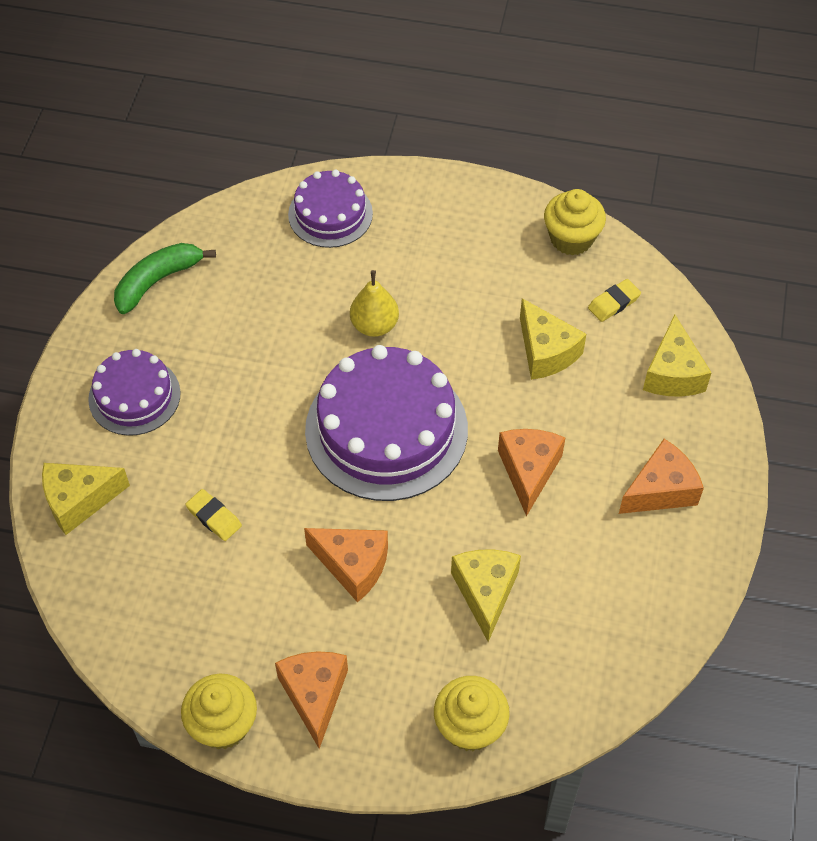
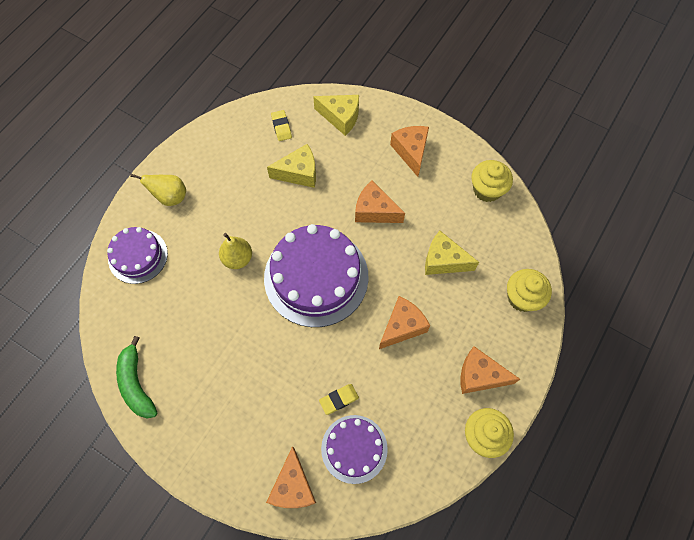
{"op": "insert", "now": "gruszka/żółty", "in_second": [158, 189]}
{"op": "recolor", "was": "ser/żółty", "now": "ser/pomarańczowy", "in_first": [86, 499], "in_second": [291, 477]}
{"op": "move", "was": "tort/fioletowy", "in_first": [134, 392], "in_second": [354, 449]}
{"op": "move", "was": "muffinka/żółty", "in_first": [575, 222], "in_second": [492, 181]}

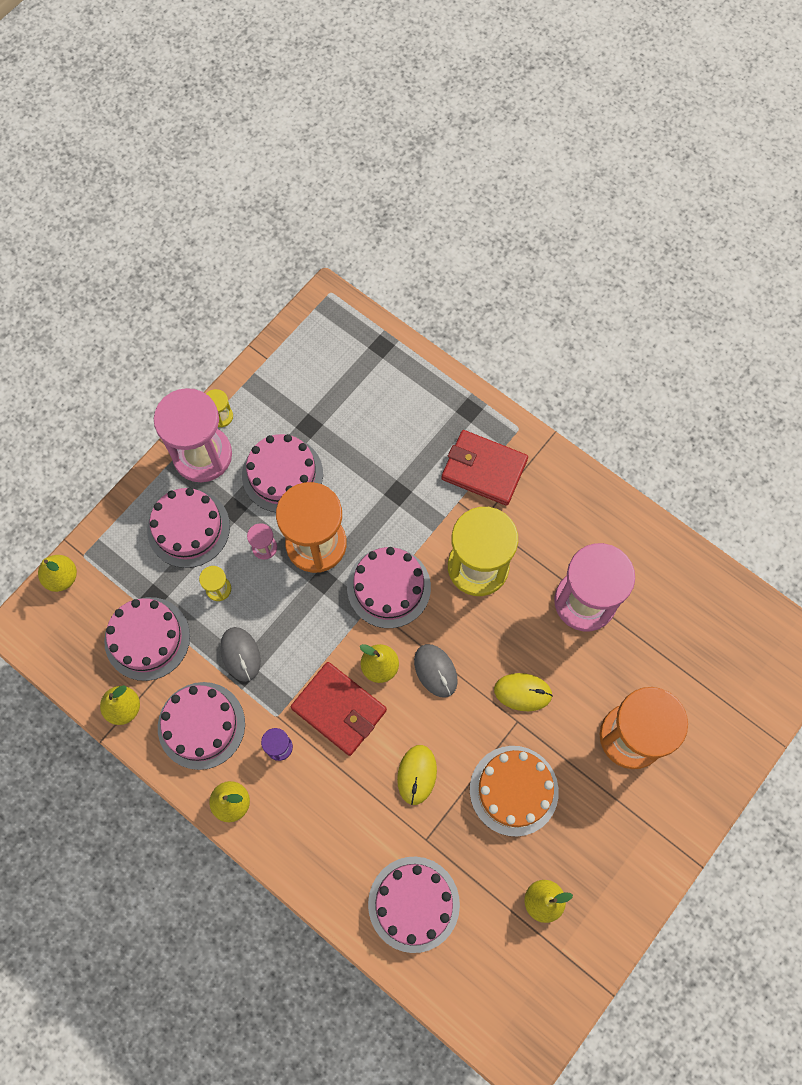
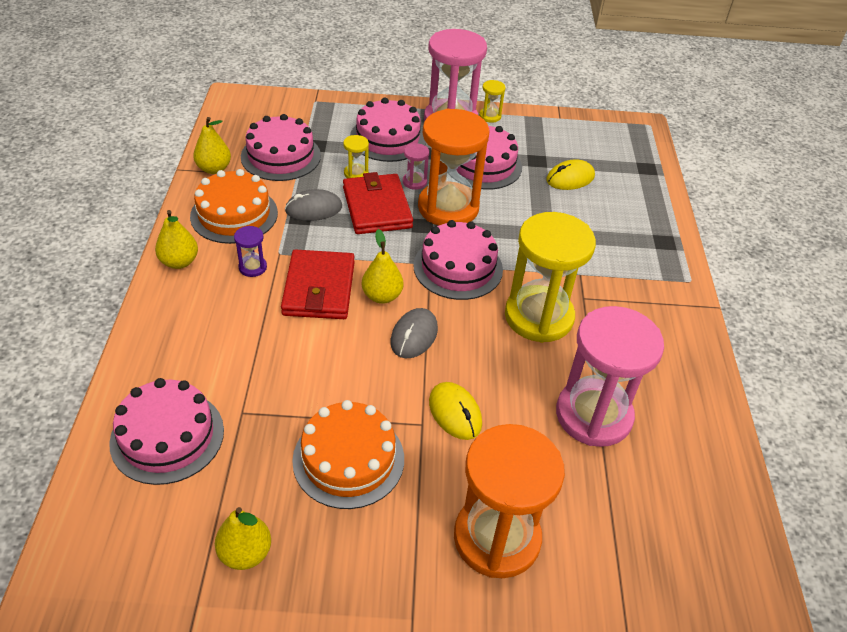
{"op": "recolor", "was": "tort/różowy", "now": "tort/pomarańczowy", "in_first": [201, 726], "in_second": [234, 206]}
{"op": "rotate", "was": "myszka/szary", "in_first": [240, 654], "in_second": [313, 205], "clockwise": 45}
{"op": "move", "was": "portfel/czerwony", "in_first": [484, 468], "in_second": [378, 203]}
{"op": "move", "was": "myszka/żółty", "in_first": [417, 775], "in_second": [570, 174]}
{"op": "delete", "was": "gruszka/żółty", "in_first": [57, 573]}

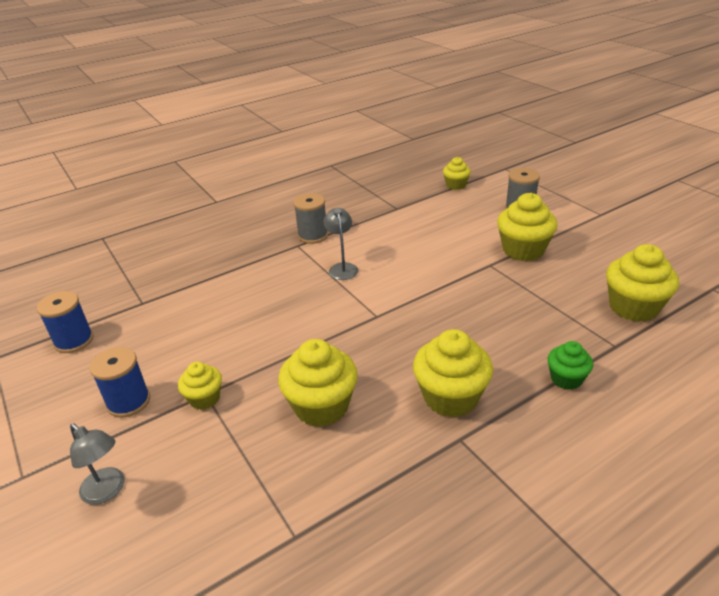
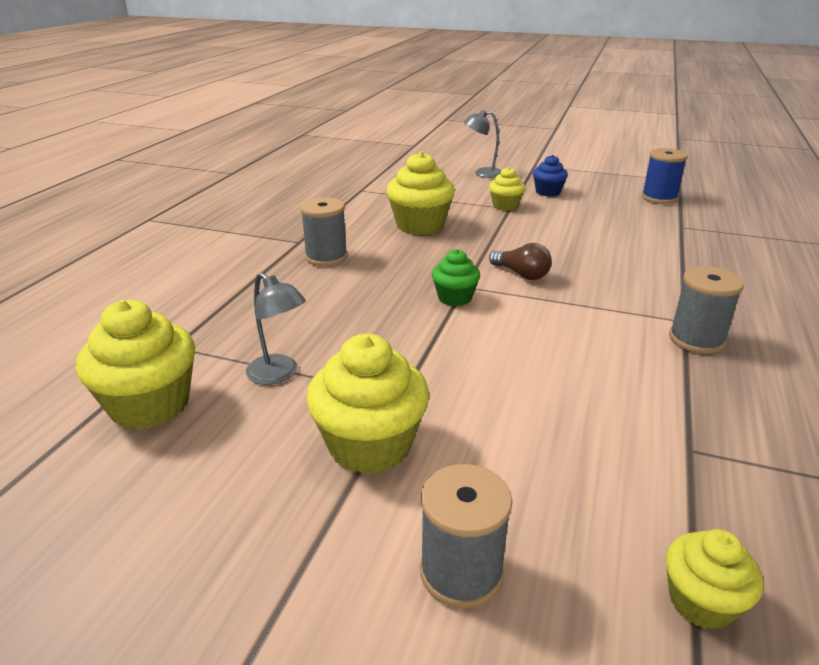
{"op": "move", "was": "lampka/szary", "in_first": [341, 244], "in_second": [276, 328]}
{"op": "replace", "was": "muffinka/żółty", "now": "szpulka/szary", "in_first": [453, 373], "in_second": [324, 231]}
{"op": "move", "was": "muffinka/zielony", "in_first": [570, 365], "in_second": [456, 277]}
{"op": "insert", "now": "żarówka/brązowy", "in_second": [520, 261]}
{"op": "replace", "was": "szpulka/niebieski", "now": "muffinka/niebieski", "in_first": [120, 382], "in_second": [550, 176]}

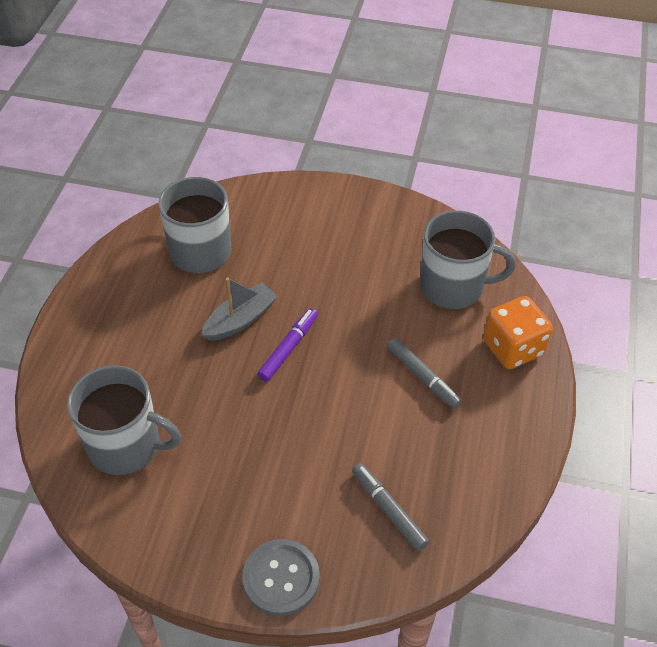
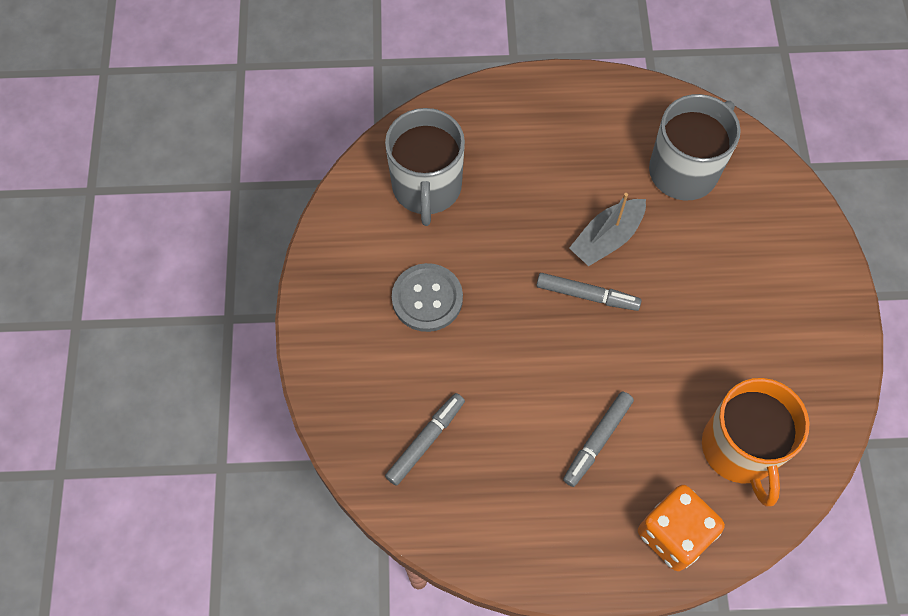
{"op": "move", "was": "guzik/szary", "in_first": [281, 577], "in_second": [427, 297]}
{"op": "recolor", "was": "flamaster/fioletowy", "now": "flamaster/szary", "in_first": [288, 345], "in_second": [588, 292]}
{"op": "rotate", "was": "łódka/szary", "in_first": [239, 309], "in_second": [607, 229], "clockwise": 105}
{"op": "recolor", "was": "kubek/szary", "now": "kubek/pomarańczowy", "in_first": [468, 259], "in_second": [756, 442]}

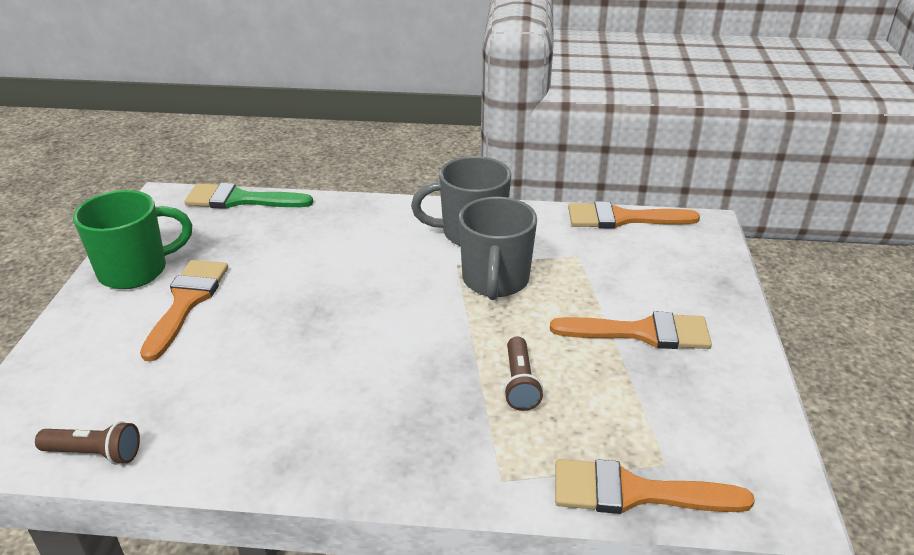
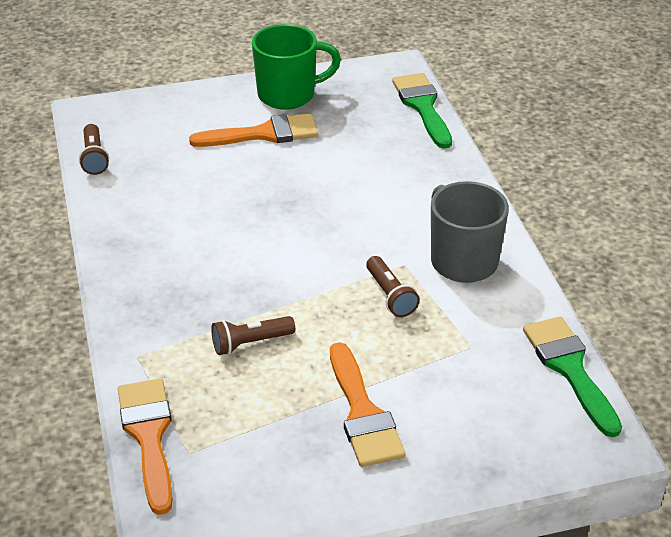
{"op": "rotate", "was": "kubek/zielony", "in_first": [132, 239], "in_second": [296, 67], "clockwise": -60}
{"op": "replace", "was": "kubek/szary", "now": "latarka/brązowy", "in_first": [498, 248], "in_second": [393, 286]}
{"op": "recolor", "was": "pędzel/pomarańczowy", "now": "pędzel/zielony", "in_first": [634, 215], "in_second": [572, 376]}

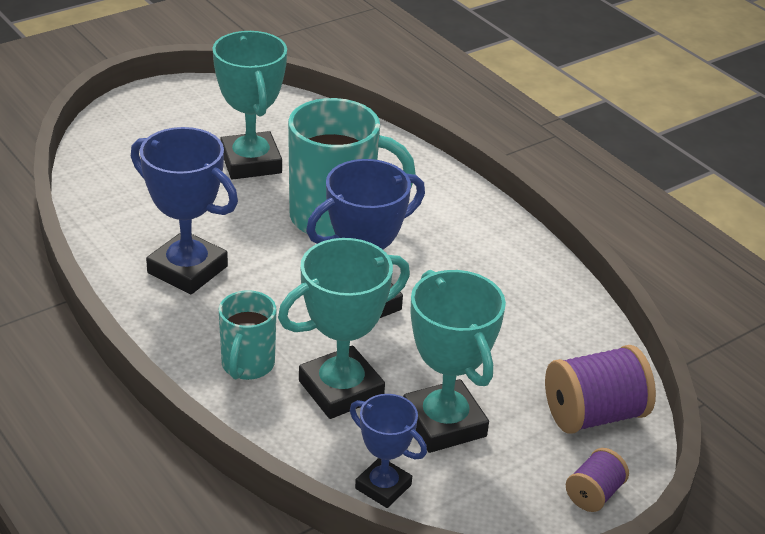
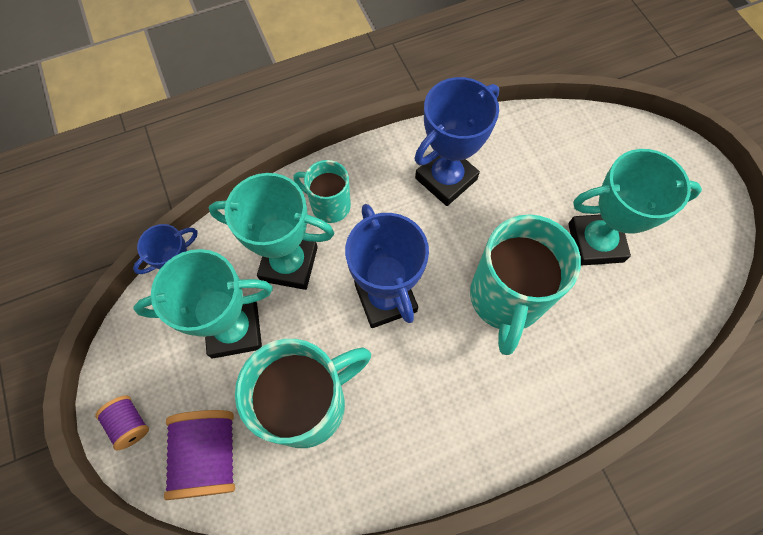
{"op": "rotate", "was": "puchar/turkusowy", "in_first": [344, 328], "in_second": [271, 231], "clockwise": -60}
{"op": "insert", "now": "kubek/turkusowy", "in_second": [303, 393]}

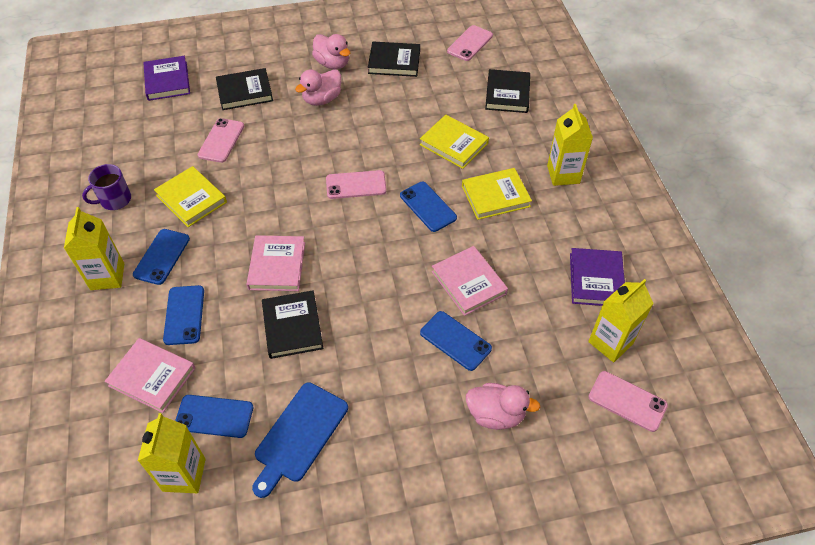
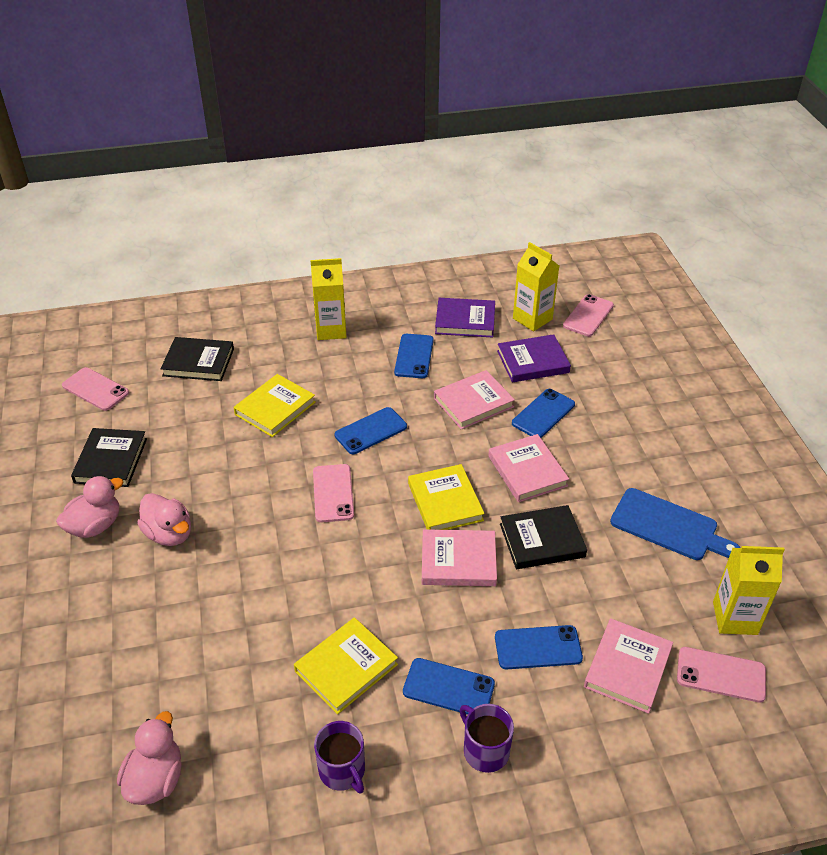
{"op": "move", "was": "kaczka/różowy", "in_first": [503, 406], "in_second": [149, 758]}
{"op": "move", "was": "telefon/niebieski", "in_first": [214, 416], "in_second": [414, 356]}
{"op": "move", "was": "książka/żółty", "in_first": [497, 194], "in_second": [446, 497]}
{"op": "replace", "was": "karton mleka/żółty", "now": "kubek/fioletowy", "in_first": [94, 248], "in_second": [487, 738]}
{"op": "insert", "now": "książka/różowy", "in_second": [528, 468]}
{"op": "move", "was": "książka/fioletowy", "in_first": [167, 78], "in_second": [534, 358]}
{"op": "move", "was": "telefon/różowy", "in_first": [221, 140], "in_second": [721, 675]}
{"op": "delete", "was": "książka/czarny", "in_first": [244, 89]}

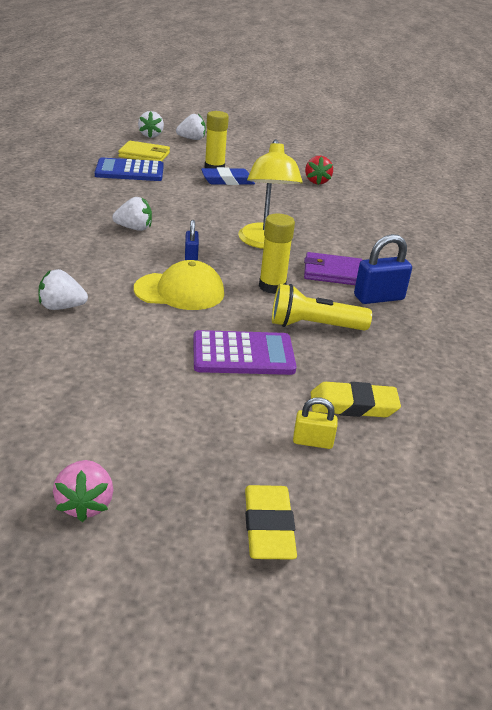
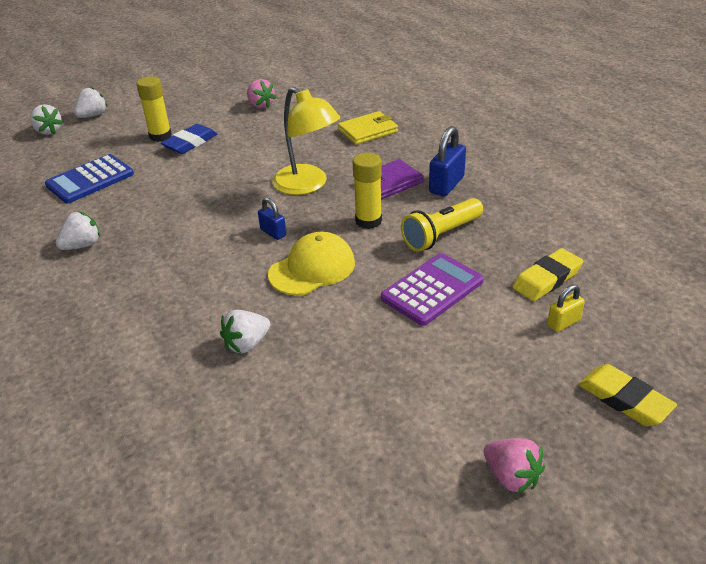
{"op": "move", "was": "truskawka/biały", "in_first": [132, 214], "in_second": [78, 230]}
{"op": "recolor", "was": "truskawka/czerwony", "now": "truskawka/różowy", "in_first": [319, 170], "in_second": [261, 94]}
{"op": "move", "was": "portfel/żółty", "in_first": [144, 151], "in_second": [368, 128]}

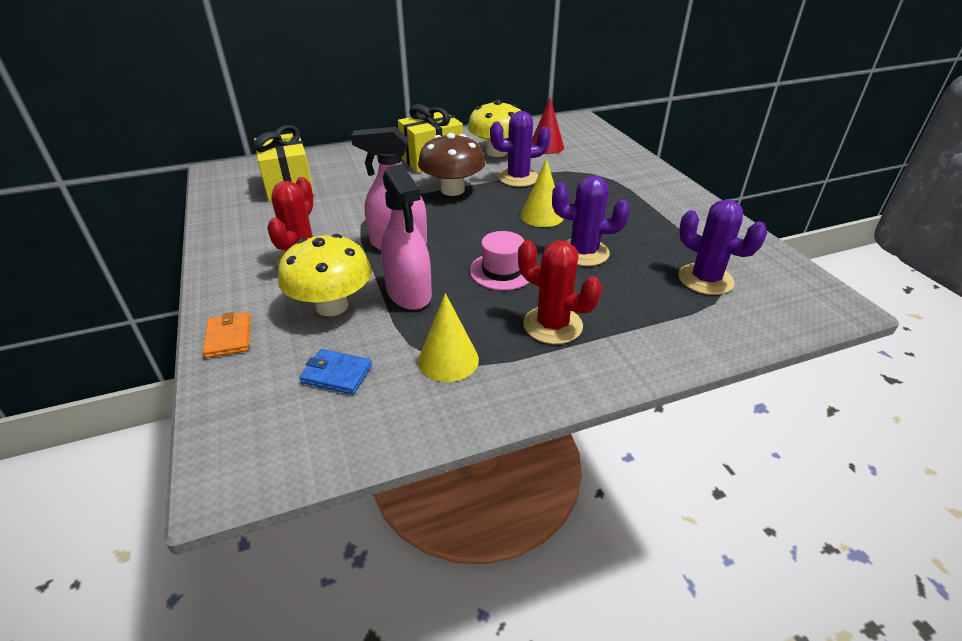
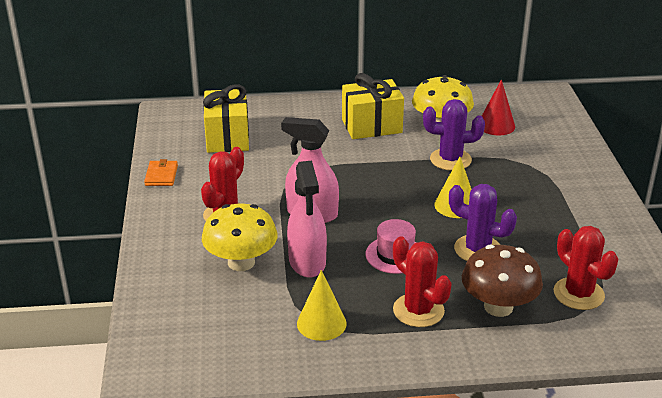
{"op": "move", "was": "portfel/pomarańczowy", "in_first": [227, 335], "in_second": [161, 172]}
{"op": "move", "was": "grzyb/brązowy", "in_first": [451, 164], "in_second": [502, 281]}
{"op": "recolor", "was": "kaktus/fioletowy", "now": "kaktus/czerwony", "in_first": [722, 247], "in_second": [586, 268]}
{"op": "delete", "was": "portfel/niebieski", "in_first": [335, 372]}

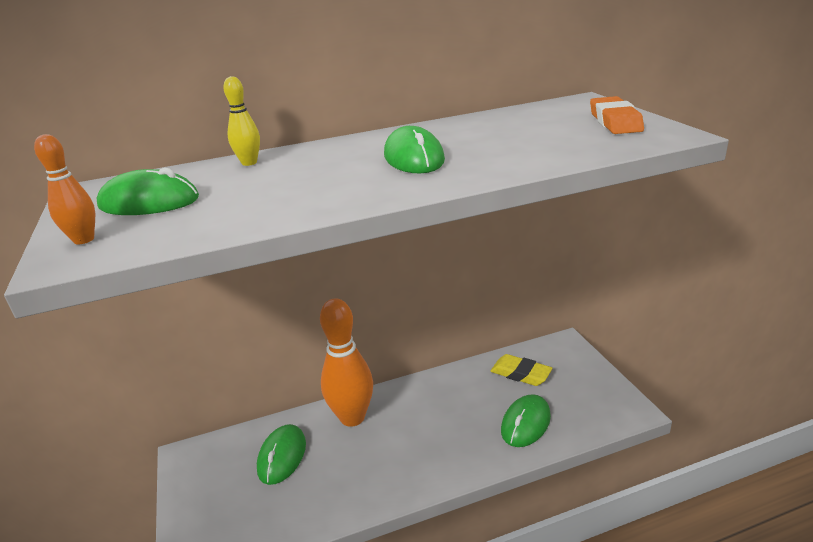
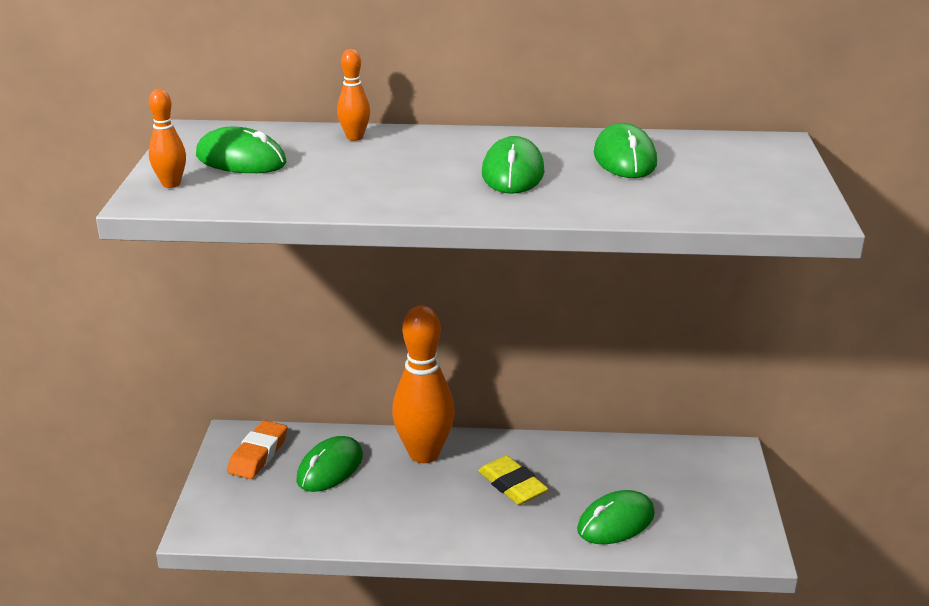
{"op": "move", "was": "gumka do mazania/pomarańczowy", "in_first": [617, 115], "in_second": [257, 449]}
{"op": "recolor", "was": "kręgiel/żółty", "now": "kręgiel/pomarańczowy", "in_first": [241, 121], "in_second": [353, 95]}
{"op": "move", "was": "gumka do mazania/żółty", "in_first": [521, 370], "in_second": [513, 480]}
{"op": "insert", "now": "myszka/zielony", "in_second": [625, 150]}

